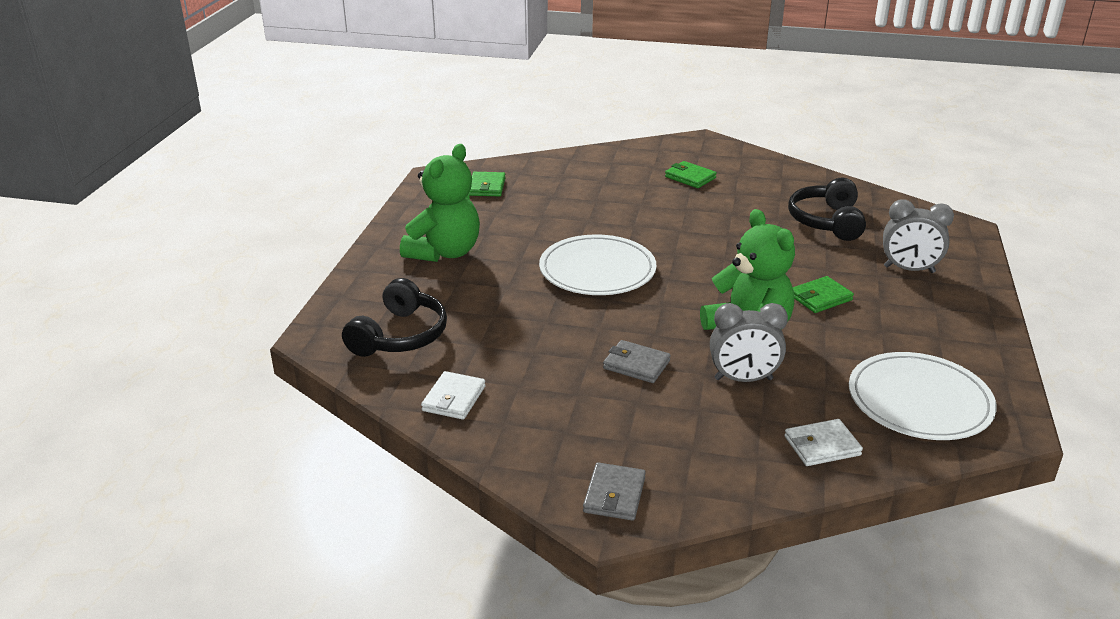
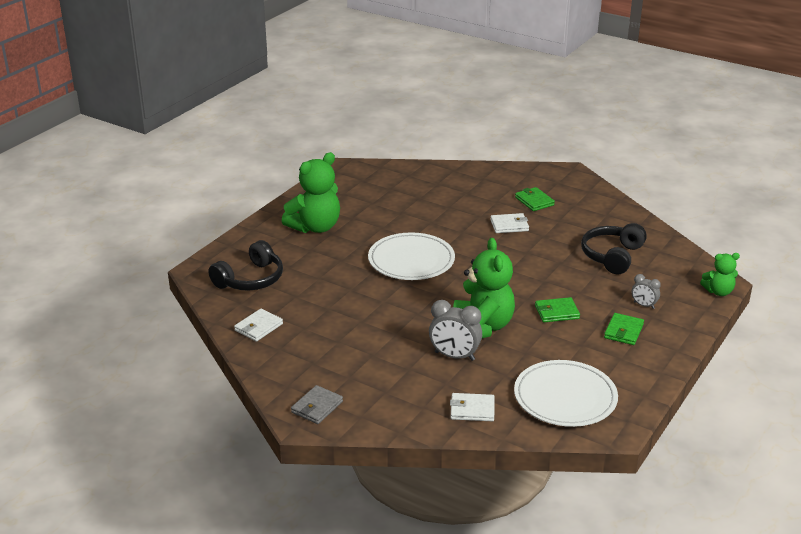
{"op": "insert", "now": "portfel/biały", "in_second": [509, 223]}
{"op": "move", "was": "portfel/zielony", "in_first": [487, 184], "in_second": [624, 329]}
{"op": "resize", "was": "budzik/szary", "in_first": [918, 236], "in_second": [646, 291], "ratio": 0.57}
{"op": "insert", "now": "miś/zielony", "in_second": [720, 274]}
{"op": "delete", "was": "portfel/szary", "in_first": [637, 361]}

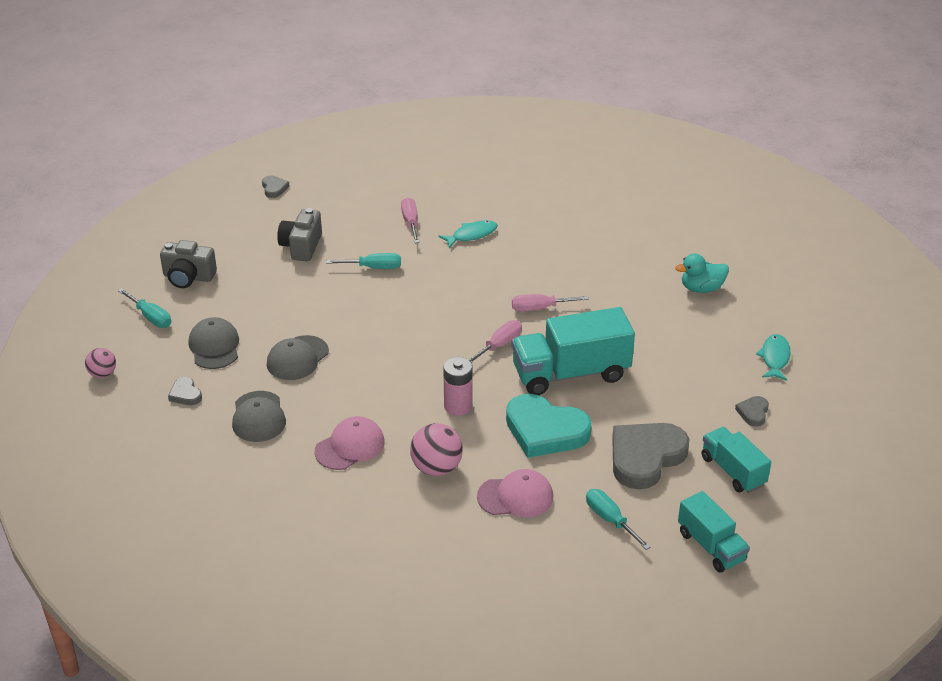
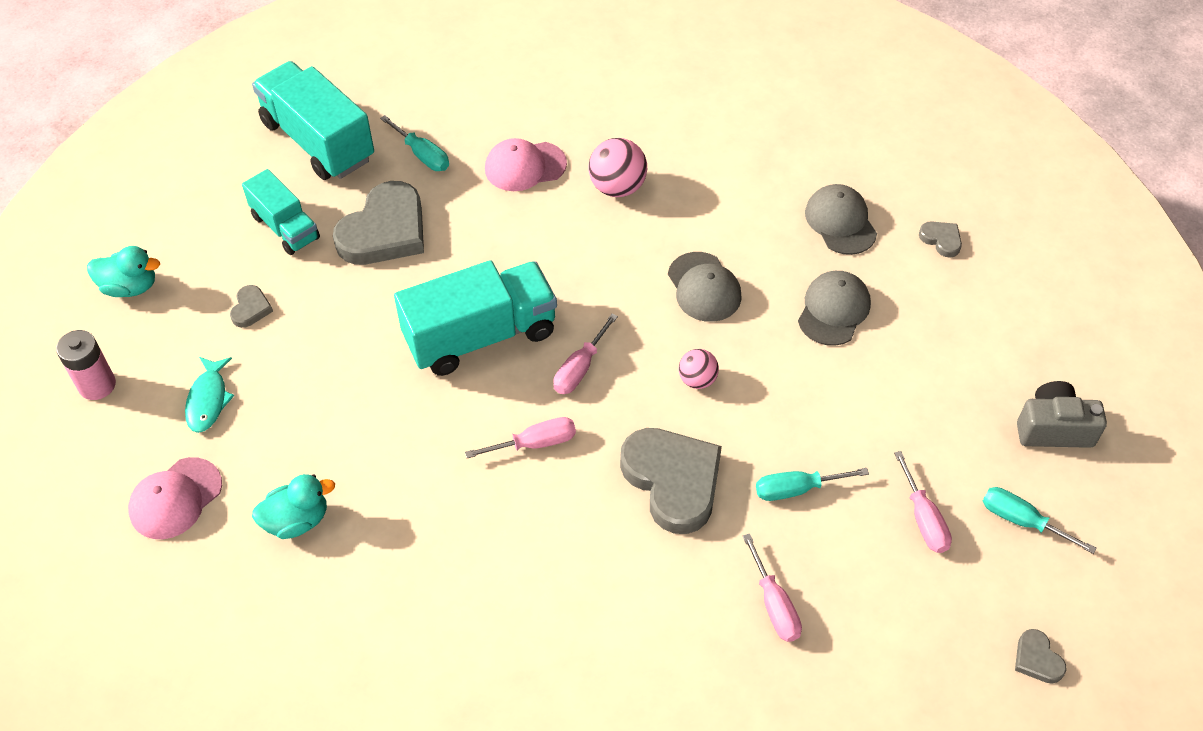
{"op": "move", "was": "bateria/różowy", "in_first": [458, 386], "in_second": [86, 365]}
{"op": "insert", "now": "kaczka/turkusowy", "in_second": [123, 271]}
{"op": "move", "was": "czapka/różowy", "in_first": [349, 443], "in_second": [175, 498]}
{"op": "resize", "was": "ciężarówka/turkusowy", "in_first": [714, 532], "in_second": [313, 120], "ratio": 1.69}
{"op": "insert", "now": "serce/szary", "in_second": [671, 481]}
{"op": "move", "was": "czapka/szary", "in_first": [214, 343], "in_second": [705, 287]}
{"op": "move", "was": "piłka/różowy", "in_first": [100, 363], "in_second": [699, 369]}
{"op": "replace", "was": "aparat fotograficzny/szary", "now": "śrubokręt/różowy", "in_first": [299, 234], "in_second": [923, 502]}
{"op": "move", "was": "śrubokręt/turkusowy", "in_first": [144, 308], "in_second": [1040, 520]}
{"op": "delete", "was": "ryba/turkusowy", "in_first": [468, 234]}
{"op": "delete", "was": "serce/turkusowy", "in_first": [549, 426]}

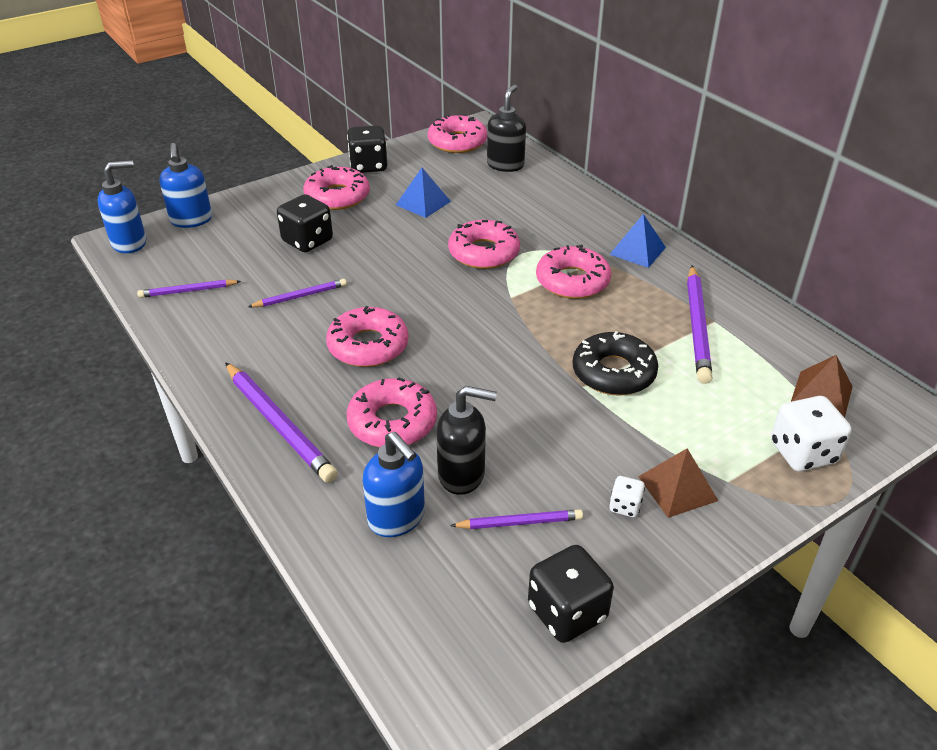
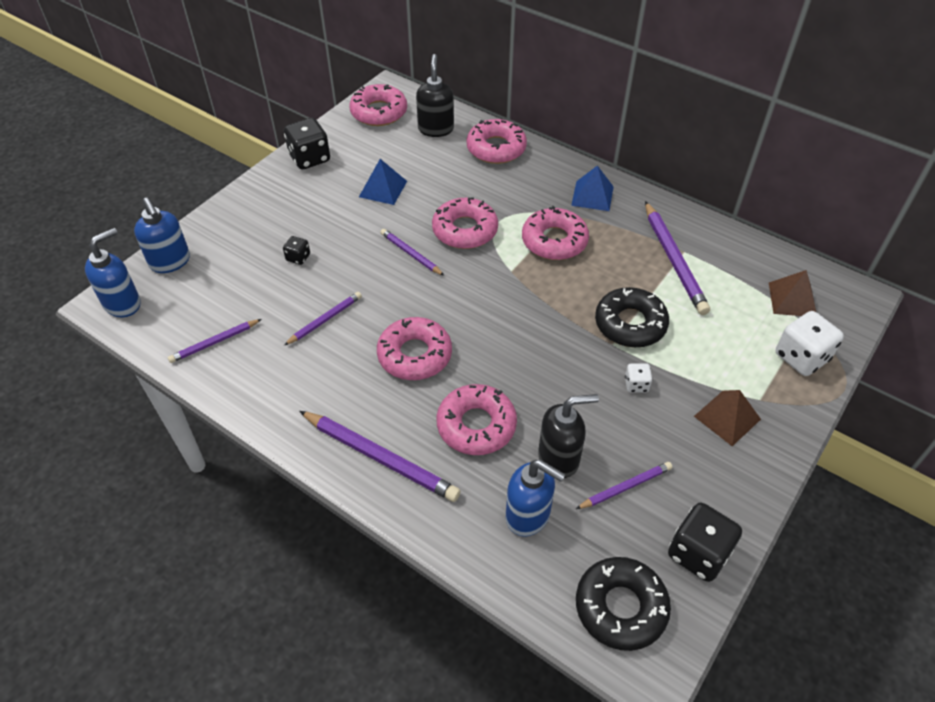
{"op": "resize", "was": "kostka do gry/czarny", "in_first": [305, 223], "in_second": [296, 250], "ratio": 0.51}
{"op": "insert", "now": "ołówek/fioletowy", "in_second": [412, 252]}
{"op": "move", "was": "donut/różowy", "in_first": [336, 187], "in_second": [496, 141]}
{"op": "insert", "now": "donut/czarny", "in_second": [623, 604]}
{"op": "move", "was": "kostka do gry/biały", "in_first": [627, 496], "in_second": [639, 378]}

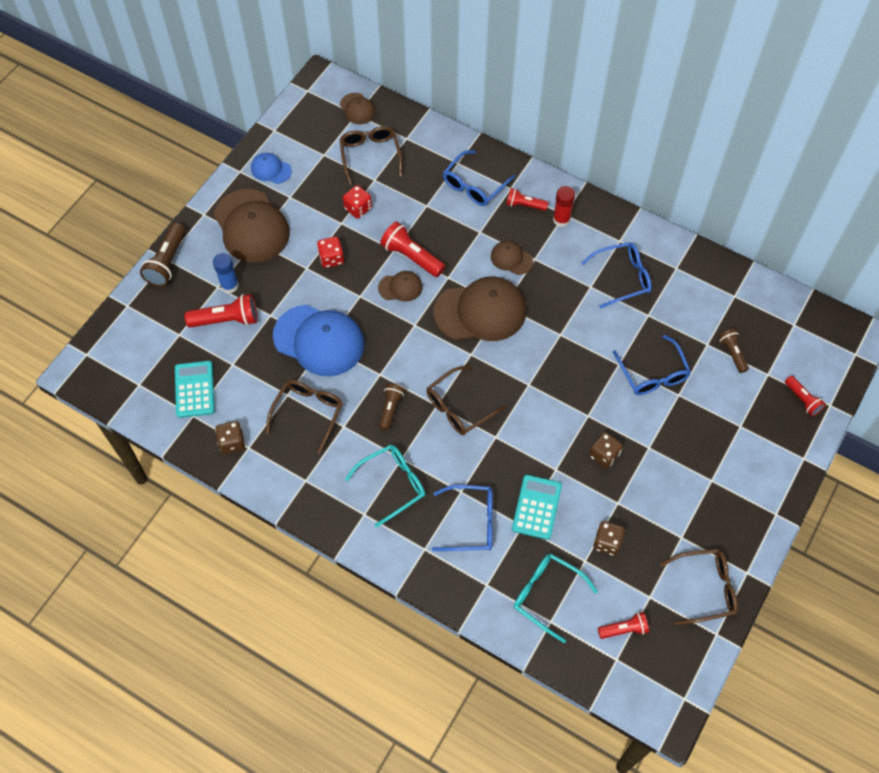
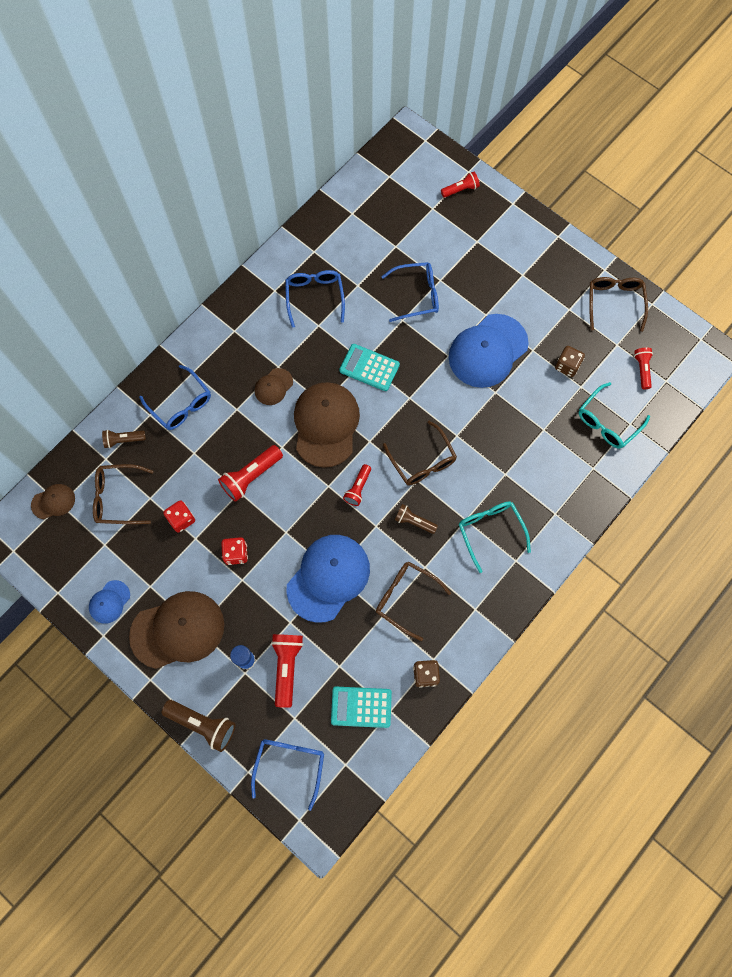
{"op": "move", "was": "latarka/brązowy", "in_first": [733, 351], "in_second": [124, 439]}
{"op": "move", "was": "okulary/niebieski", "in_first": [462, 518], "in_second": [287, 775]}
{"op": "move", "was": "kalkulator/turkusowy", "in_first": [537, 507], "in_second": [369, 367]}
{"op": "move", "was": "latarka/czerwony", "in_first": [527, 199], "in_second": [357, 485]}
{"op": "replace", "was": "kostka do gry/brązowy", "now": "czapka/niebieski", "in_first": [606, 450], "in_second": [489, 351]}
{"op": "delete", "was": "czapka/brązowy", "in_first": [400, 286]}
{"op": "delete", "was": "klej w sztyfcie/czerwony", "in_first": [564, 206]}

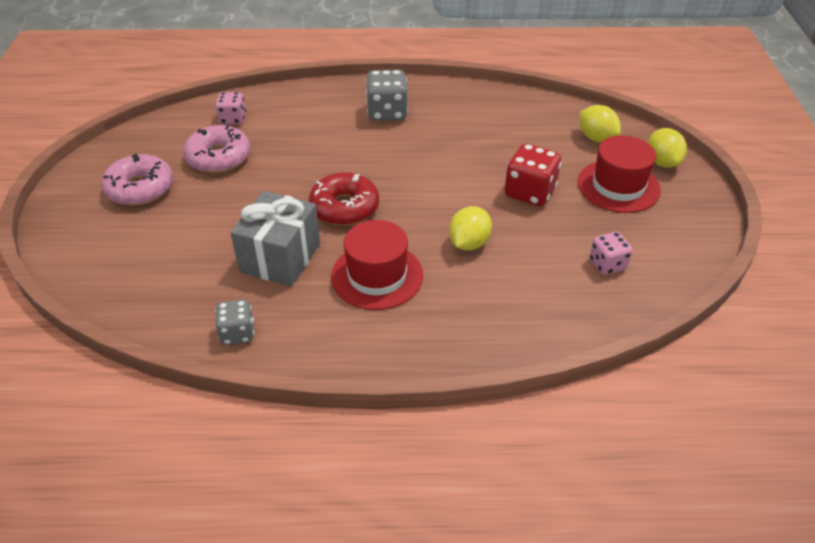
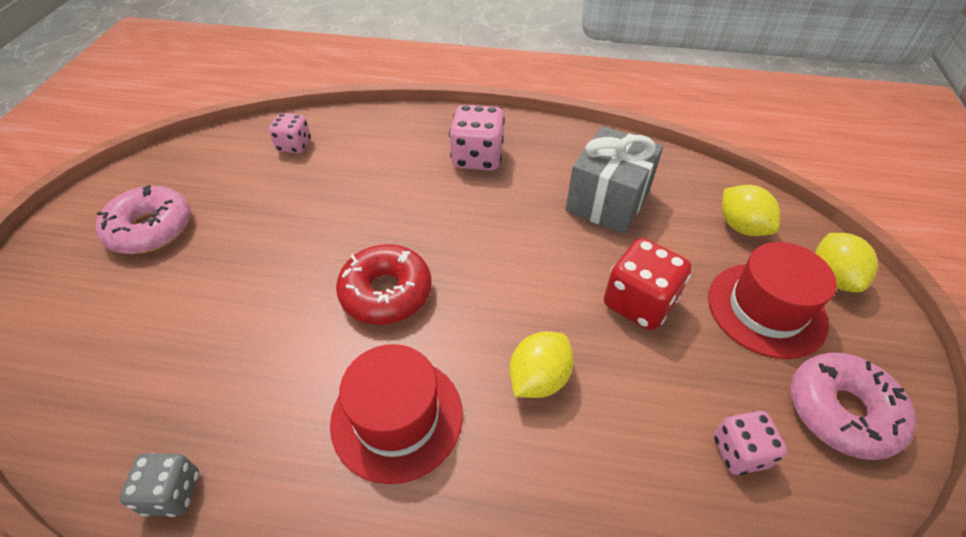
{"op": "recolor", "was": "kostka do gry/szary", "now": "kostka do gry/różowy", "in_first": [387, 95], "in_second": [477, 138]}
{"op": "move", "was": "prezent/szary", "in_first": [275, 239], "in_second": [614, 180]}
{"op": "move", "was": "donut/różowy", "in_first": [216, 149], "in_second": [853, 406]}

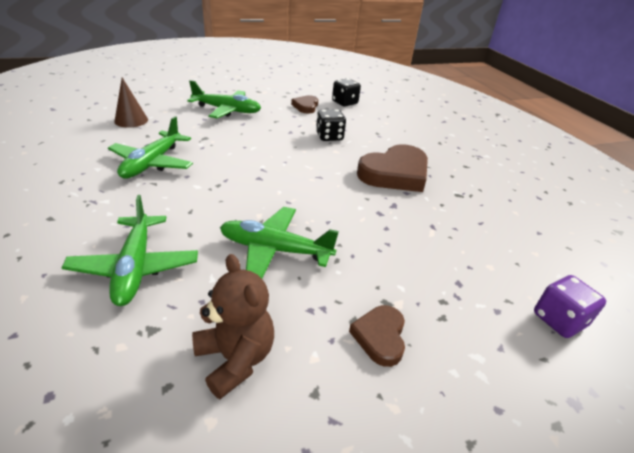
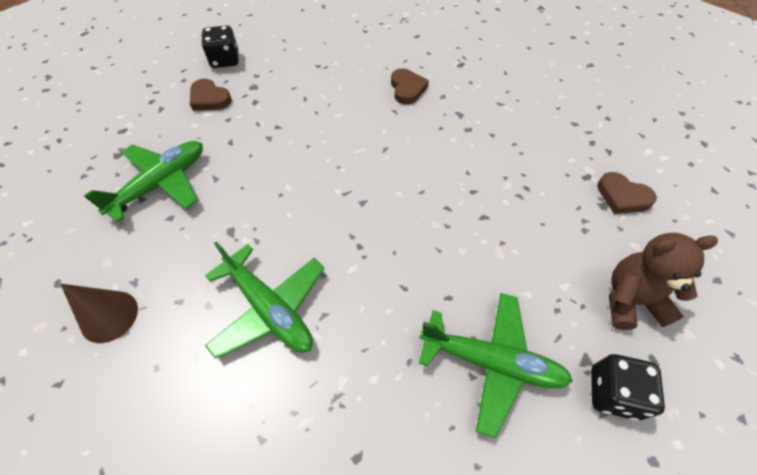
{"op": "resize", "was": "serce/brązowy", "in_first": [392, 168], "in_second": [410, 86], "ratio": 0.52}
{"op": "move", "was": "kostka do gry/czarny", "in_first": [331, 125], "in_second": [628, 387]}
{"op": "delete", "was": "samolot/zielony", "in_first": [279, 243]}
{"op": "delete", "was": "kostka do gry/fioletowy", "in_first": [570, 306]}

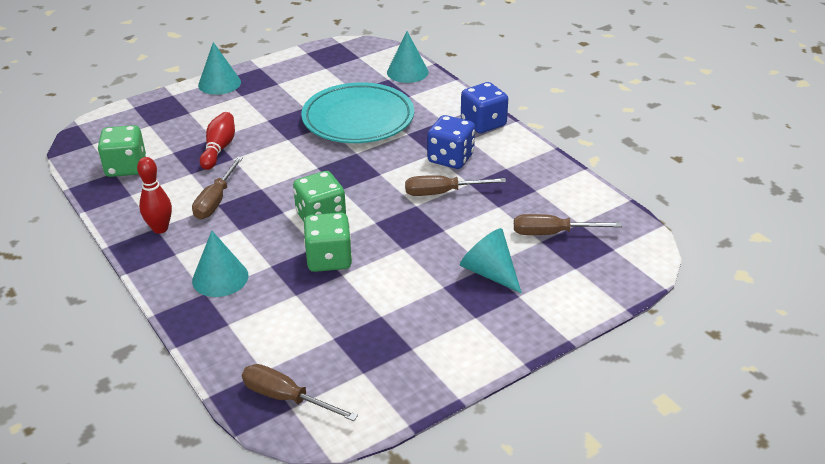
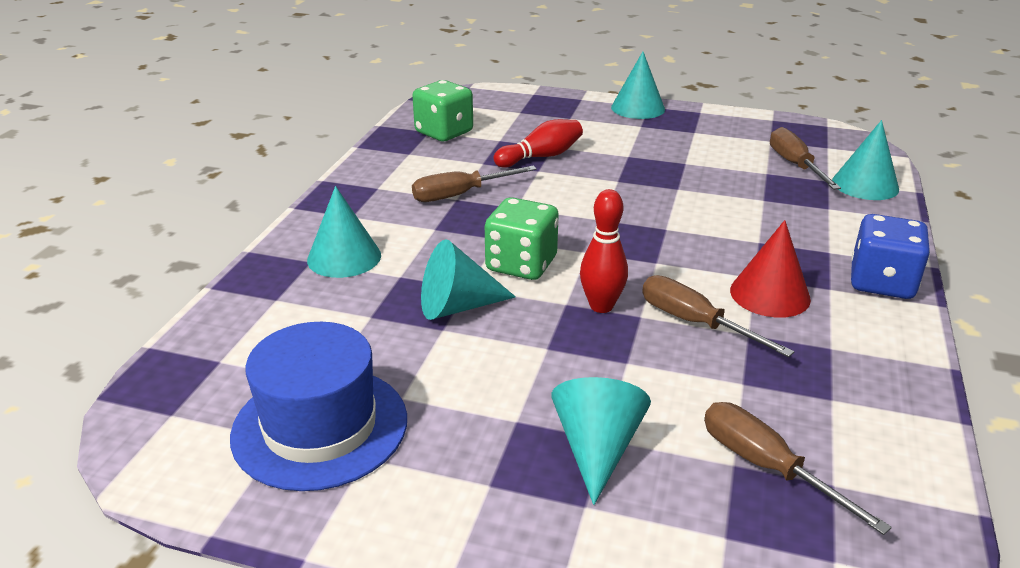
{"op": "insert", "now": "kapelusz/niebieski", "in_second": [318, 406]}
{"op": "replace", "was": "kostka do gry/zielony", "now": "stożek/turkusowy", "in_first": [328, 242], "in_second": [468, 279]}
{"op": "move", "was": "kręgiel/czerwony", "in_first": [154, 195], "in_second": [604, 251]}
{"op": "replace", "was": "kostka do gry/niebieski", "now": "stożek/czerwony", "in_first": [451, 142], "in_second": [770, 269]}
{"op": "move", "was": "śrubokręt/brązowy", "in_first": [300, 392], "in_second": [805, 158]}
{"op": "delete", "was": "talerz/turkusowy", "in_first": [357, 113]}

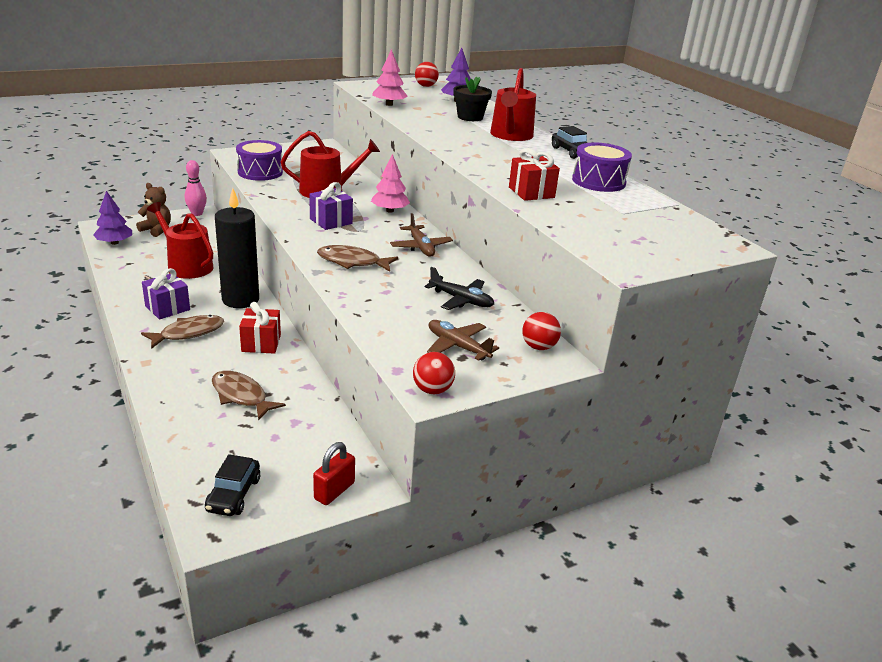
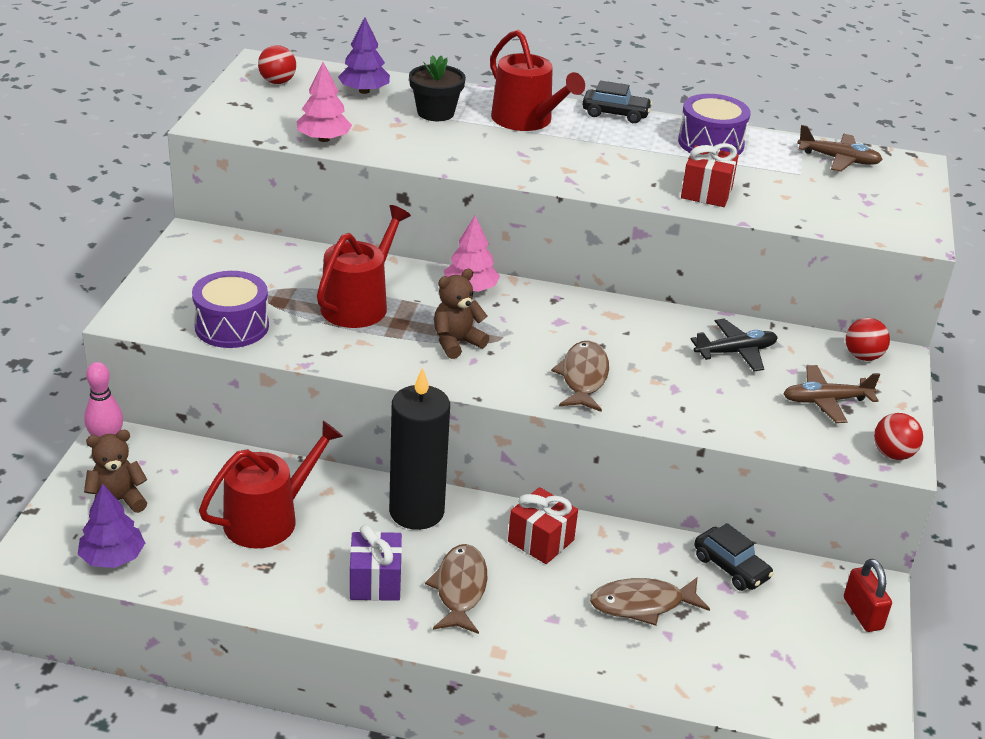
{"op": "rotate", "was": "konewka/czerwony", "in_first": [180, 240], "in_second": [271, 485], "clockwise": 150}
{"op": "replace", "was": "prezent/fioletowy", "now": "miś/brązowy", "in_first": [331, 206], "in_second": [461, 314]}
{"op": "rotate", "was": "ryba/brązowy", "in_first": [357, 258], "in_second": [580, 376], "clockwise": 135}
{"op": "move", "was": "samochód/czarny", "in_first": [232, 485], "in_second": [734, 557]}
{"op": "move", "was": "samolot/brązowy", "in_first": [421, 235], "in_second": [840, 148]}

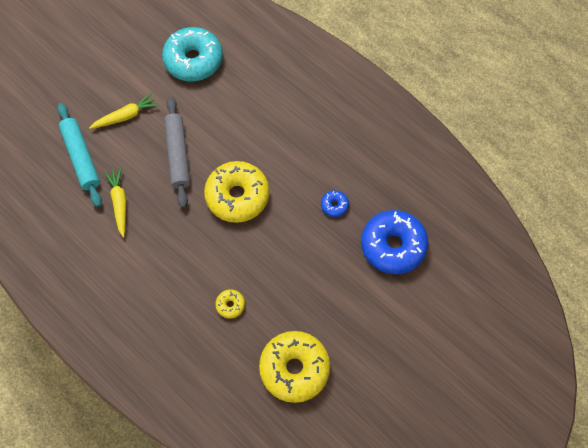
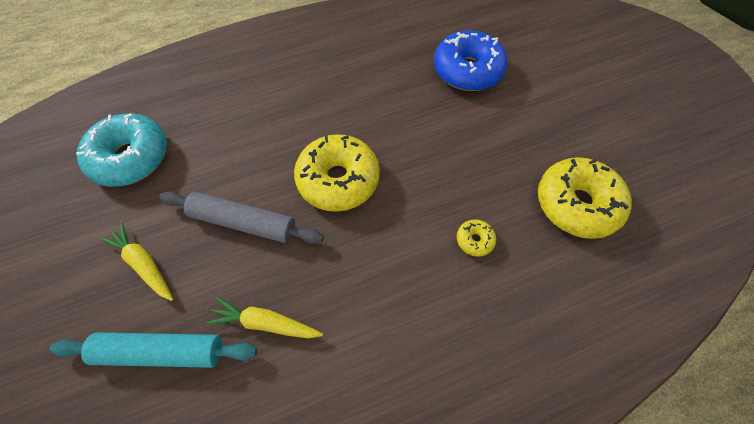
{"op": "rotate", "was": "marchewka/żółty", "in_first": [124, 111], "in_second": [136, 261], "clockwise": -45}
{"op": "delete", "was": "donut/niebieski", "in_first": [335, 203]}

